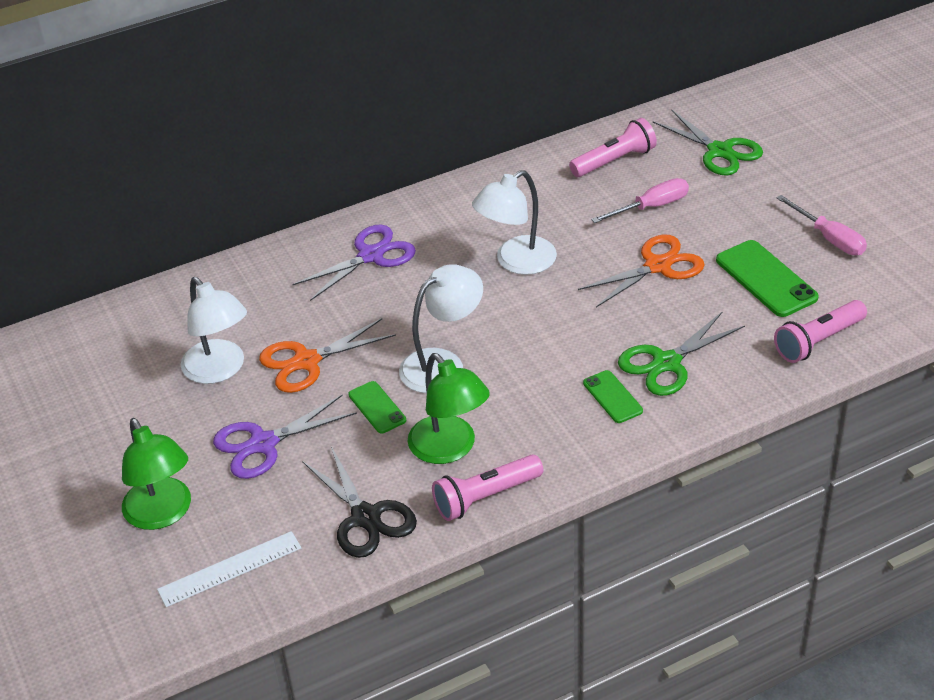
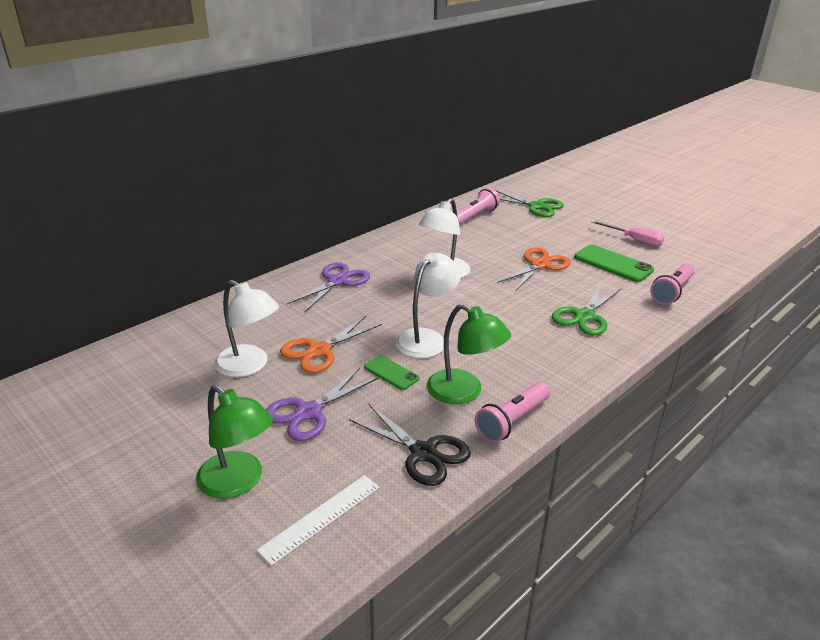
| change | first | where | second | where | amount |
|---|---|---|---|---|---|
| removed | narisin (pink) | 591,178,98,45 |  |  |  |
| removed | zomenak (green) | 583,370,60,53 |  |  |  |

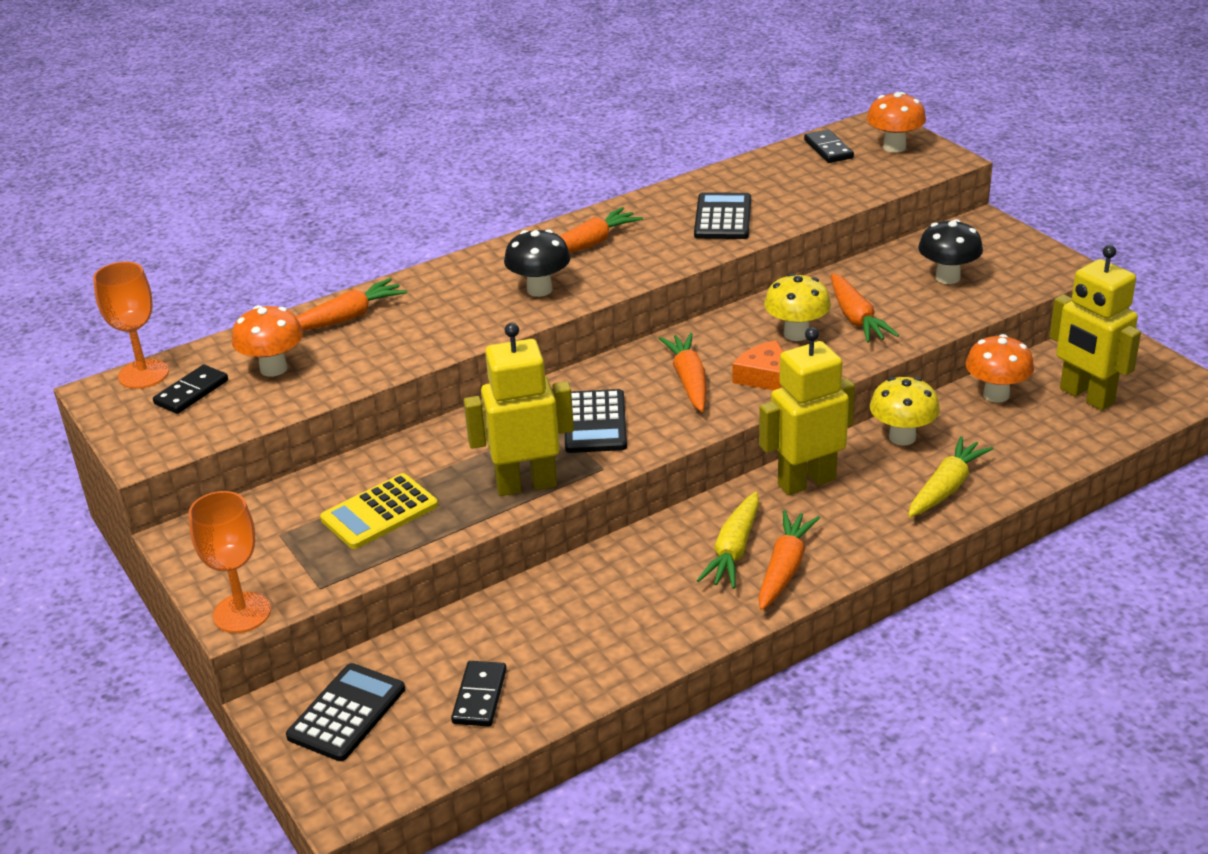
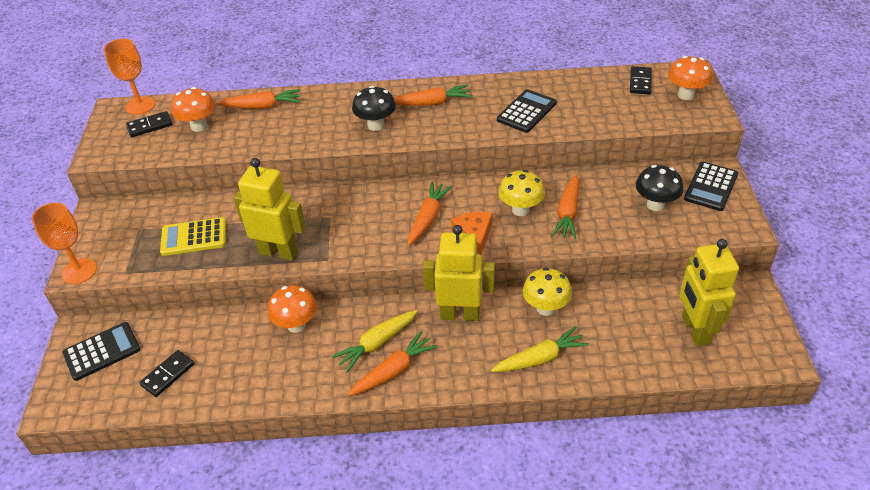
| change | first | where | second | where | amount |
|---|---|---|---|---|---|
| moved | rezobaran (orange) | 966,334,68,69 |  | 268,285,49,48 |  |
| moved | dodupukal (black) | 565,389,62,64 |  | 684,162,54,49 |  |

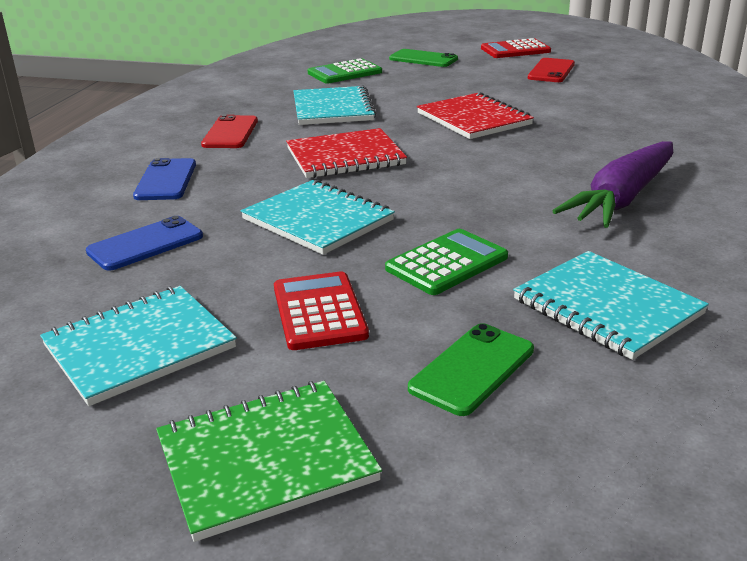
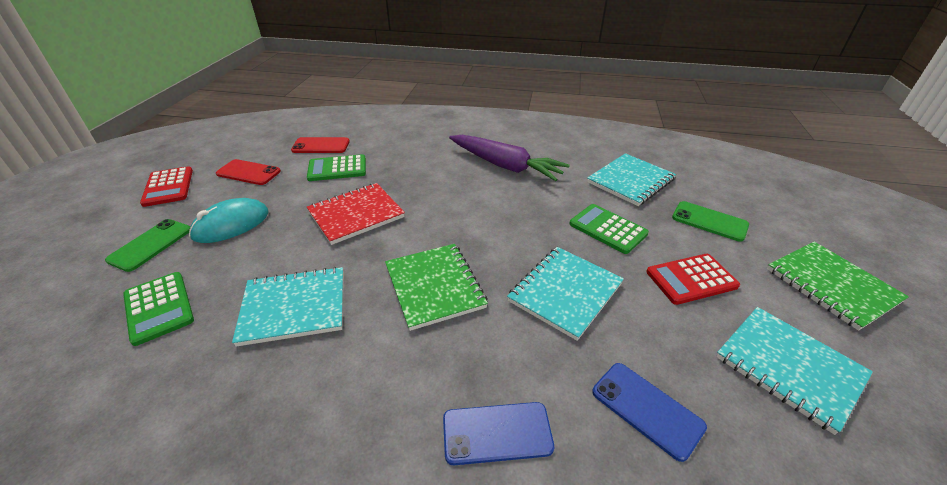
| change | first | where | second | where | amount |
|---|---|---|---|---|---|
| moved | zomenak (red) | 201,114,57,34 |  | 291,137,59,16 |  |
| recoloured | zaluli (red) | 286,128,121,50 | zaluli (green) | 385,244,103,87 |  |
| added |  |  | dodupukal (green) | 307,154,59,27 |  |
| added |  |  | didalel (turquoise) | 189,198,80,45 |  |

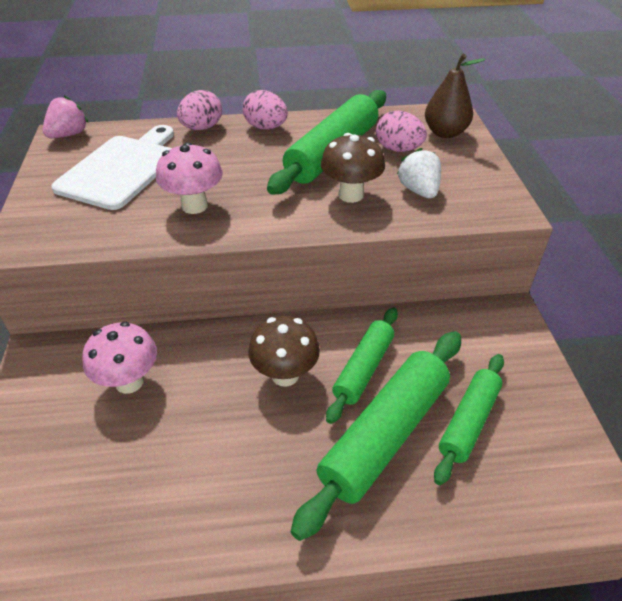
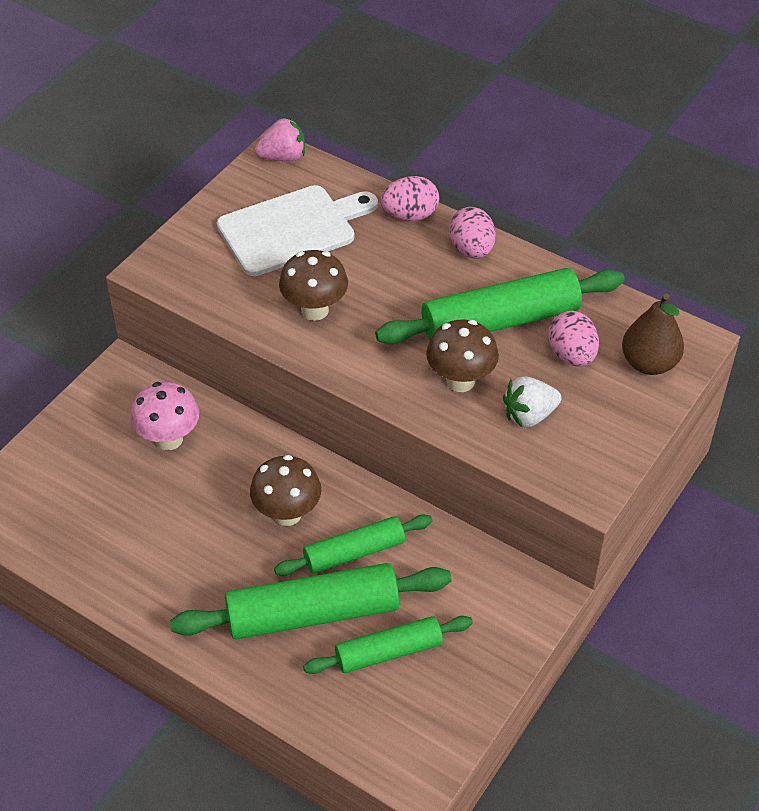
| change | first | where | second | where | amount |
|---|---|---|---|---|---|
| recoloured | rezobaran (pink) | 156,142,67,72 | rezobaran (brown) | 279,250,69,71 |  |
| turned | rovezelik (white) | 397,148,44,50 |  | 503,377,59,50 | 135 degrees counterclockwise |

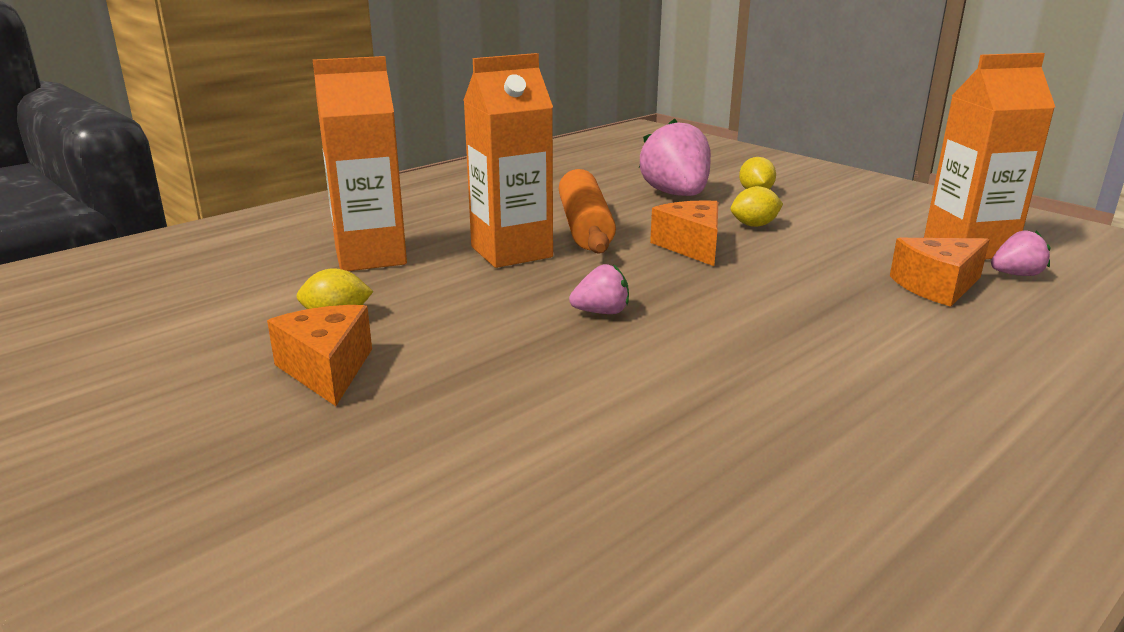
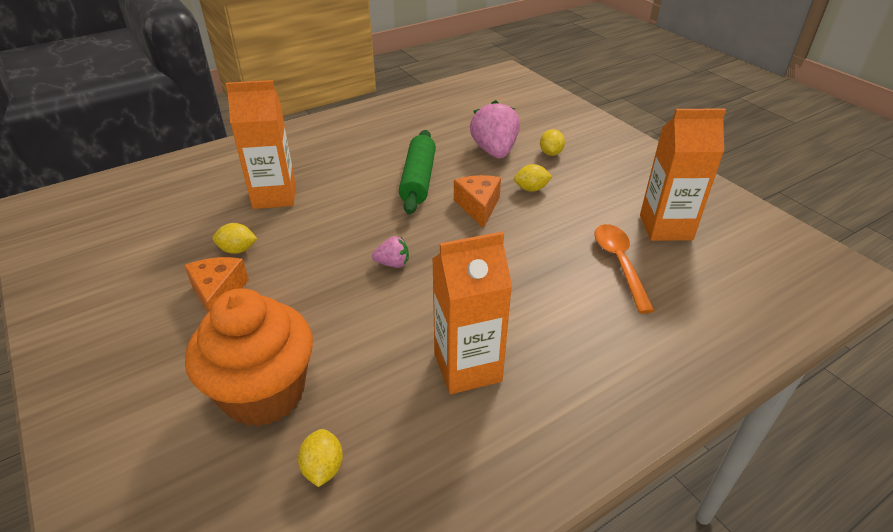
| change | first | where | second | where | amount |
|---|---|---|---|---|---|
| moved | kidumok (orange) | 463,53,90,215 |  | 432,231,80,163 |  |
| recoloured | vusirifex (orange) | 559,169,57,85 | vusirifex (green) | 399,130,37,84 |  |
| removed | rovezelik (pink) | 991,230,59,46 |  |  |  |
| replaced | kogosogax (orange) | 890,238,99,69 | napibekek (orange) | 594,224,61,90 |  |
| added |  |  | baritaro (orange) | 185,289,128,138 |  |
| added |  |  | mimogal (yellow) | 298,429,45,58 |  |

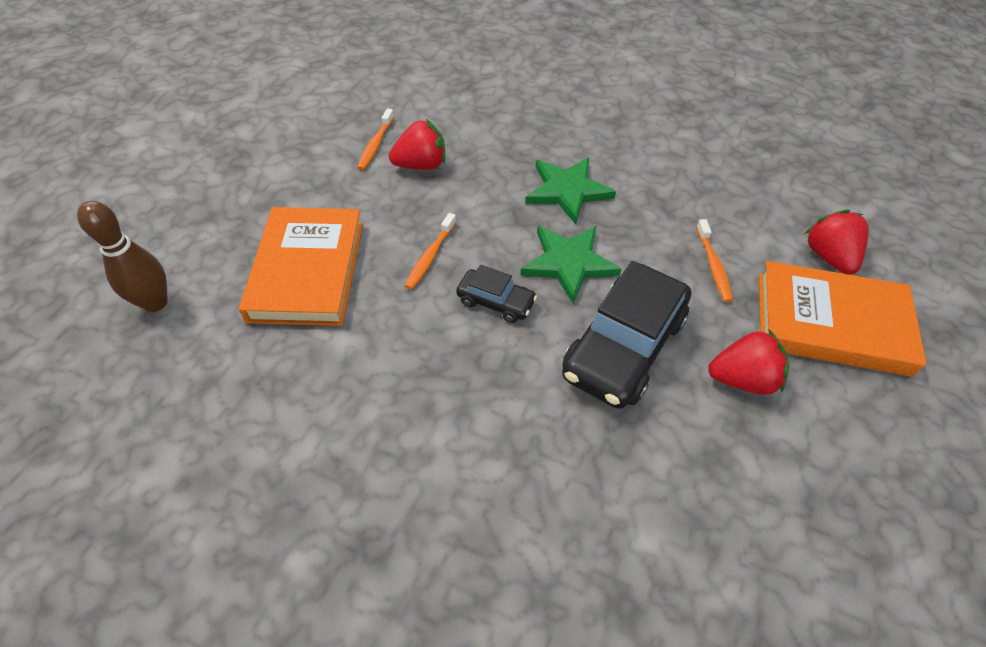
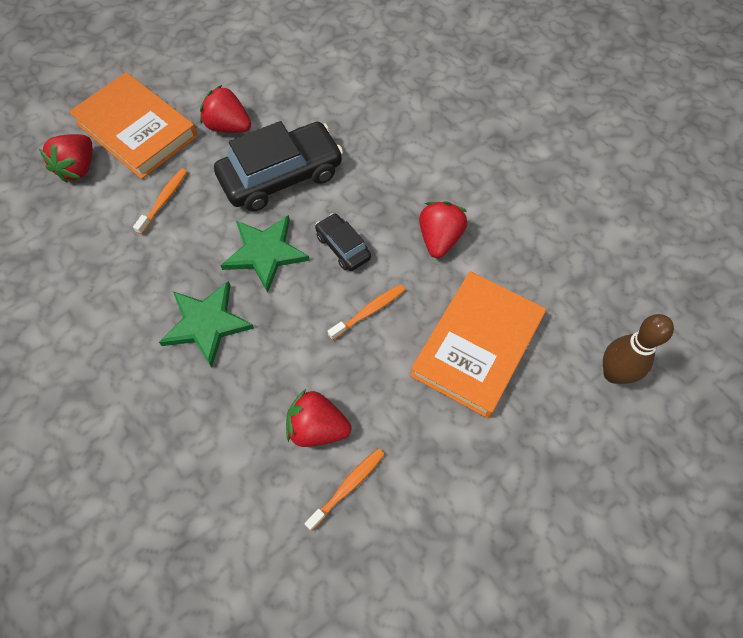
| change | first | where | second | where | amount |
|---|---|---|---|---|---|
| added |  |  | rovezelik (red) | 419,201,49,57 |  |

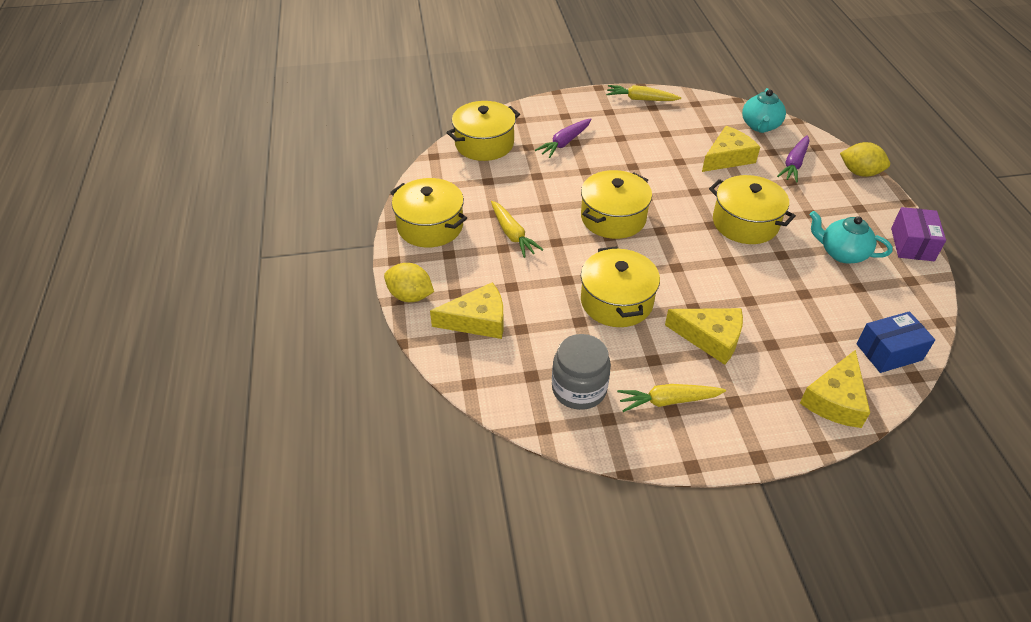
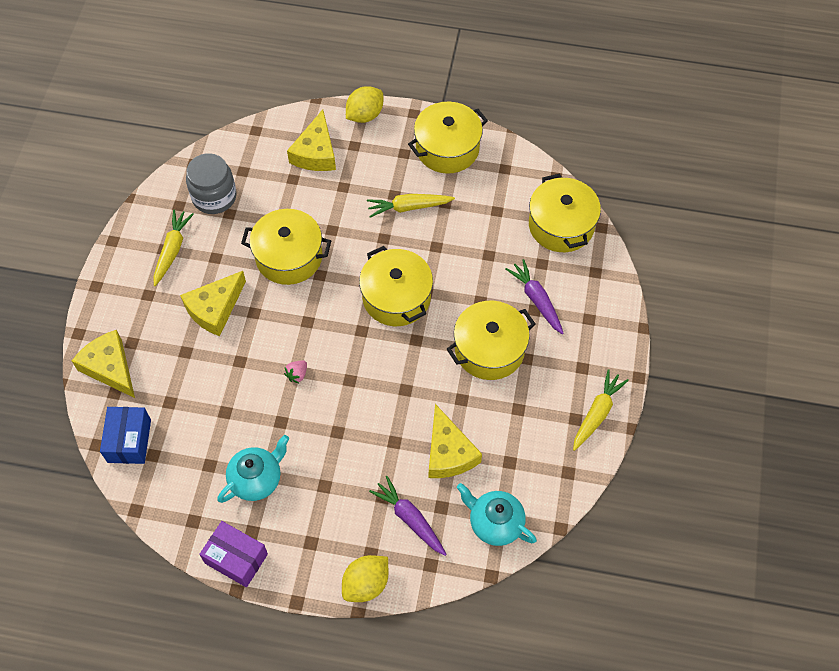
| change | first | where | second | where | amount |
|---|---|---|---|---|---|
| moved | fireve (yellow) | 709,175,87,69 |  | 447,301,88,79 |  |
| added |  |  | rovezelik (pink) | 284,360,23,23 |  |

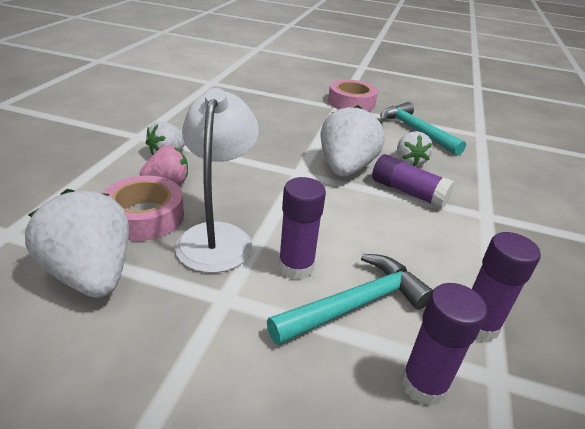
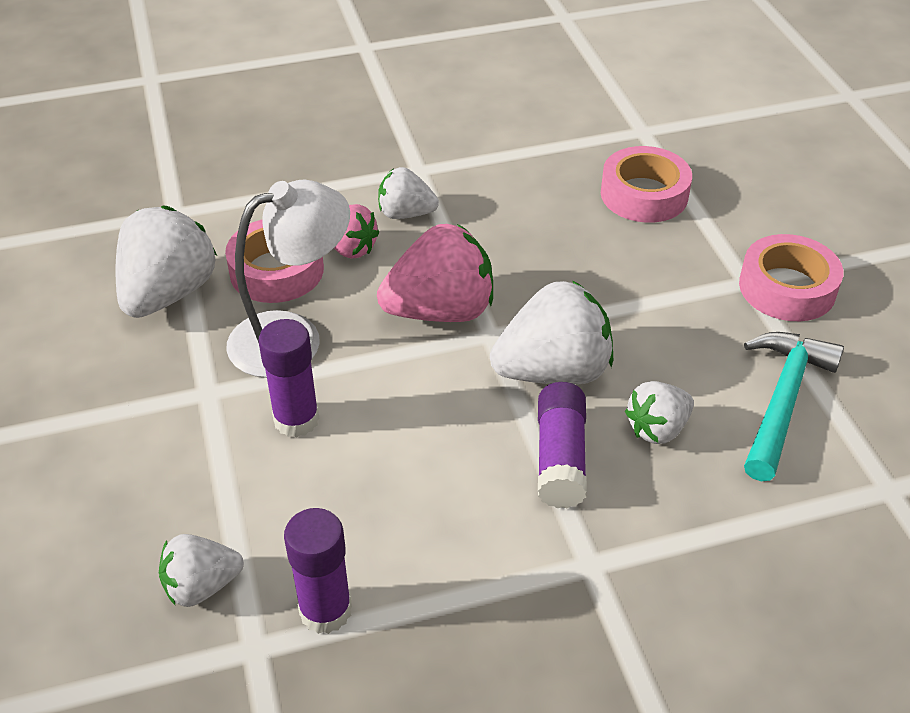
| change | first | where | second | where | amount |
|---|---|---|---|---|---|
| removed | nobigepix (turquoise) | 267,254,166,91 |  |  |  |
| replaced | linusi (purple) | 401,283,86,123 | rovezelik (white) | 159,534,85,73 |  |
| added |  |  | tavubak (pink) | 601,146,91,77 |  |
| added |  |  | rovezelik (pink) | 377,224,116,98 |  |

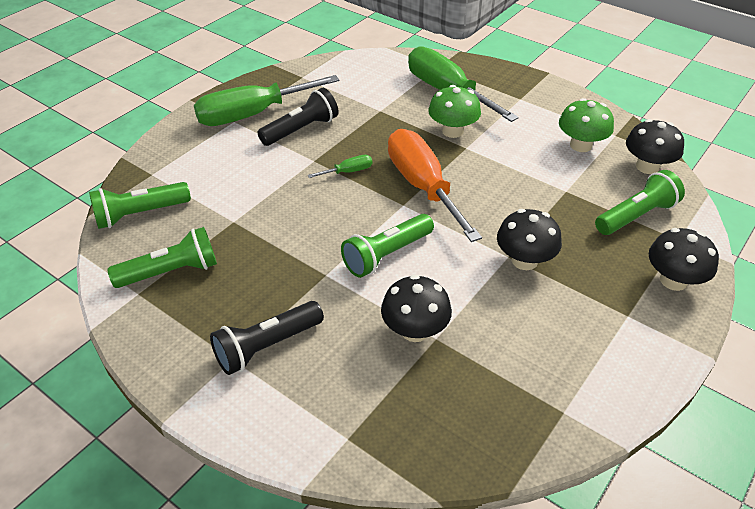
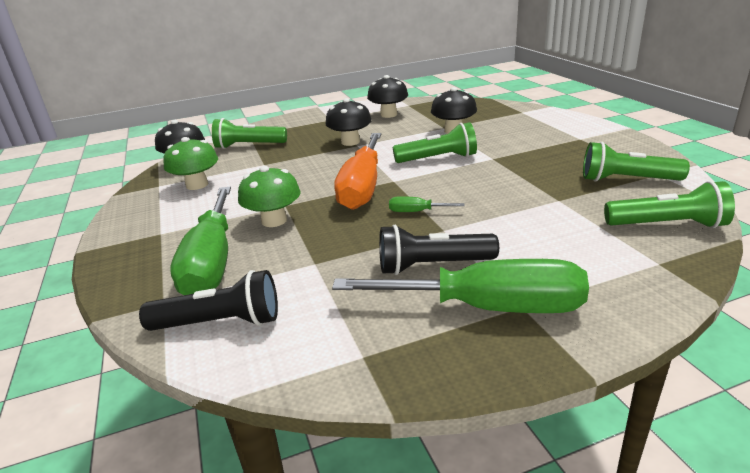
| change | first | where | second | where | amount |
|---|---|---|---|---|---|
| moved | rezobaran (black) | 649,228,70,63 |  | 367,75,41,43 |  |
| moved | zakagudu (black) | 210,301,114,74 |  | 139,270,139,61 |  |

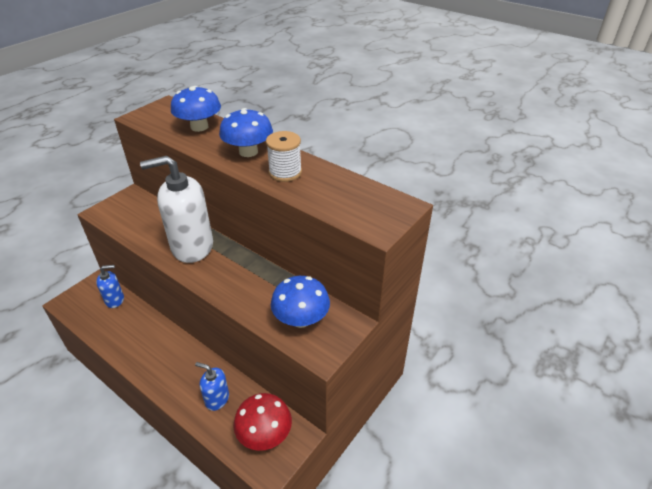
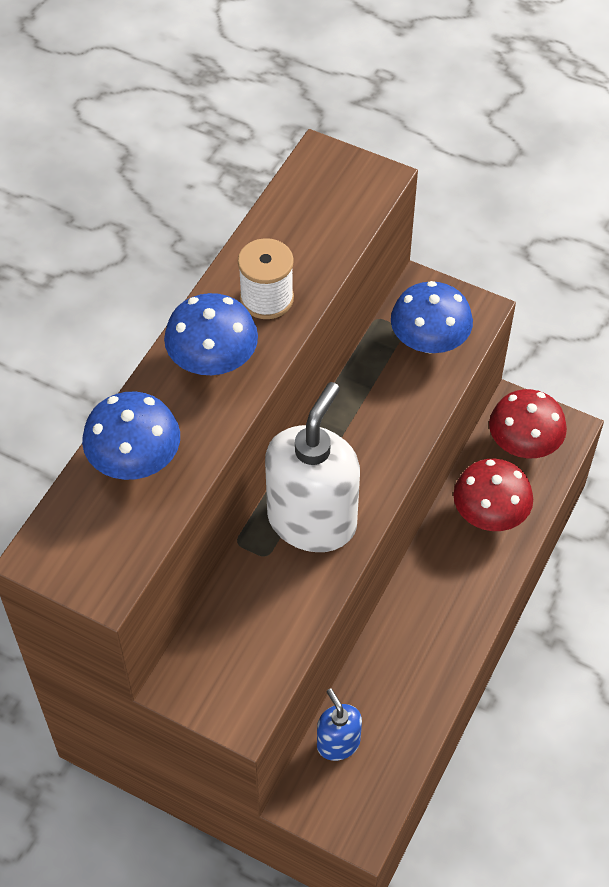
| change | first | where | second | where | amount |
|---|---|---|---|---|---|
| turned | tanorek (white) | 140,156,73,107 |  | 265,382,95,170 | 135 degrees counterclockwise |
| replaced | tanorek (blue) | 195,362,34,49 | rezobaran (red) | 453,459,80,72 |  |

